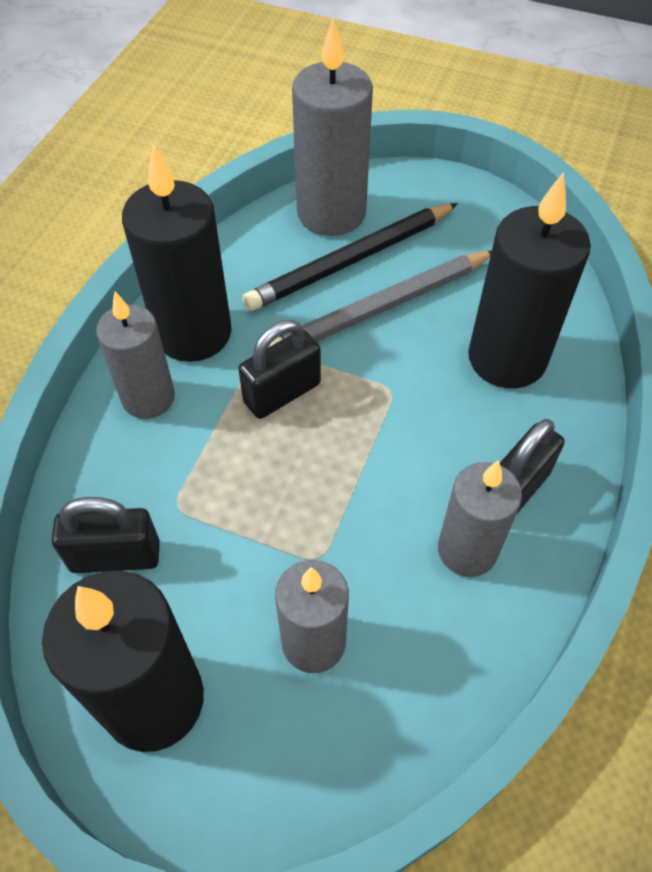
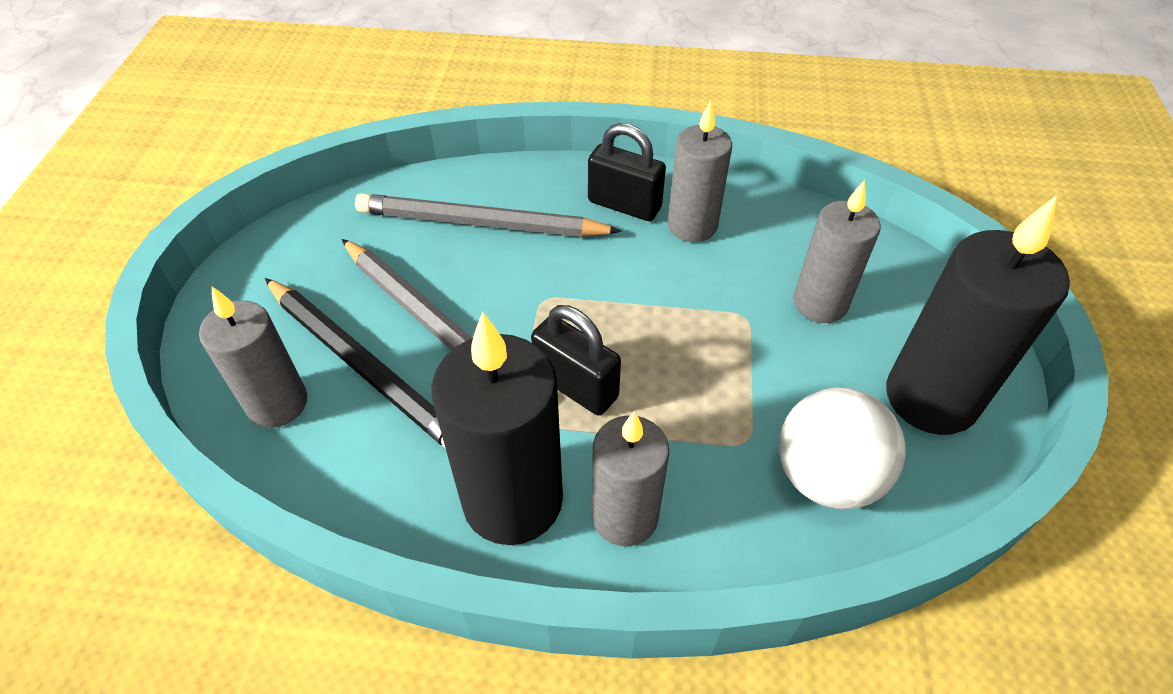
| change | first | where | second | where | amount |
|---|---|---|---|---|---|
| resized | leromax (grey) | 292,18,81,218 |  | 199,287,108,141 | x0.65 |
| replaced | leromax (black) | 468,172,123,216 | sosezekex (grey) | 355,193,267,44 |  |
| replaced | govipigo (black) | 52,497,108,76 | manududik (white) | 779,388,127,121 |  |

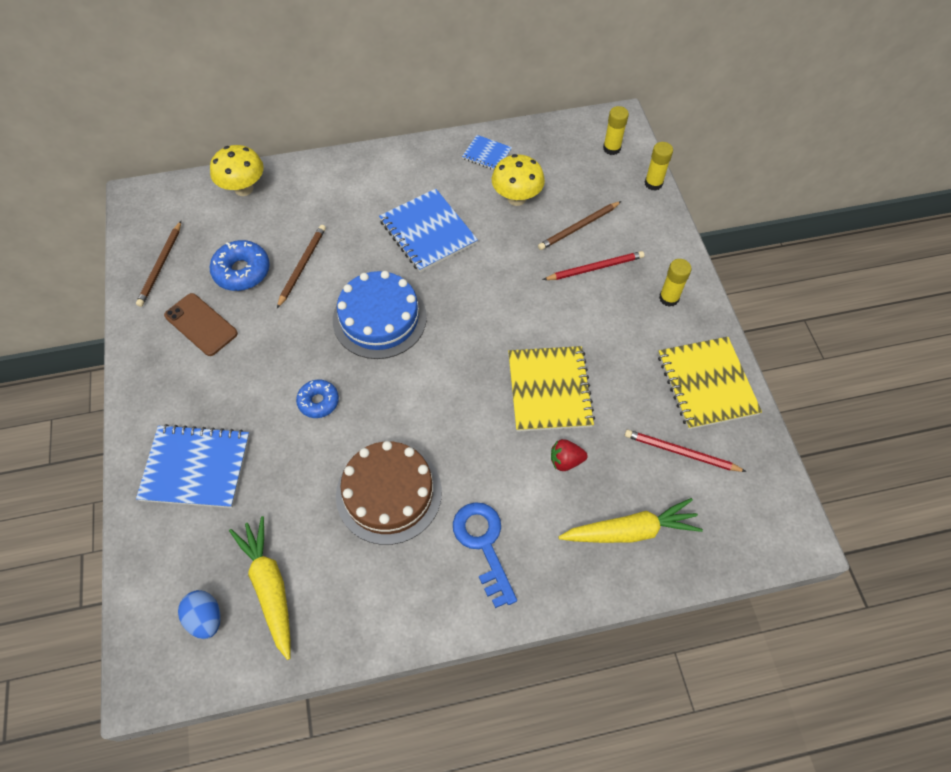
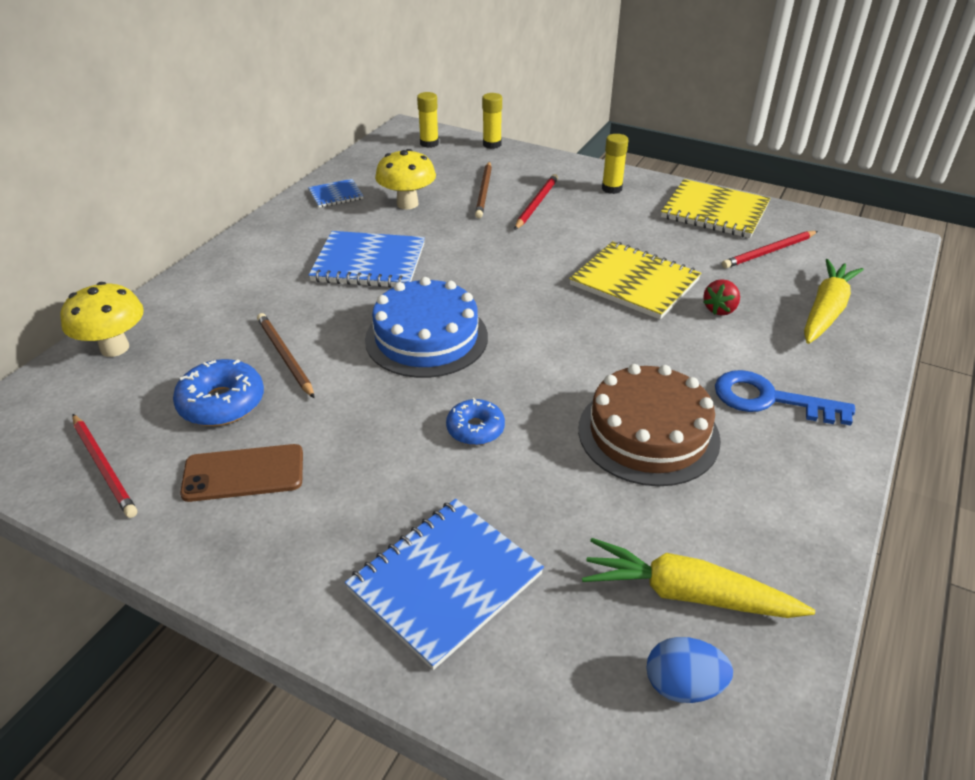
| change | first | where | second | where | amount |
|---|---|---|---|---|---|
| recoloured | sosezekex (brown) | 136,221,45,86 | sosezekex (red) | 72,414,65,104 |  |

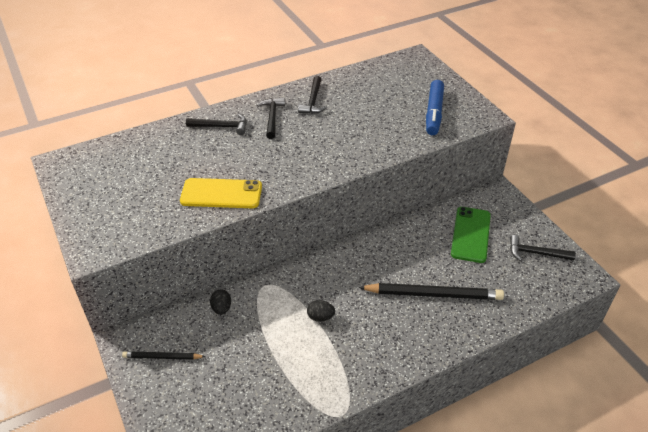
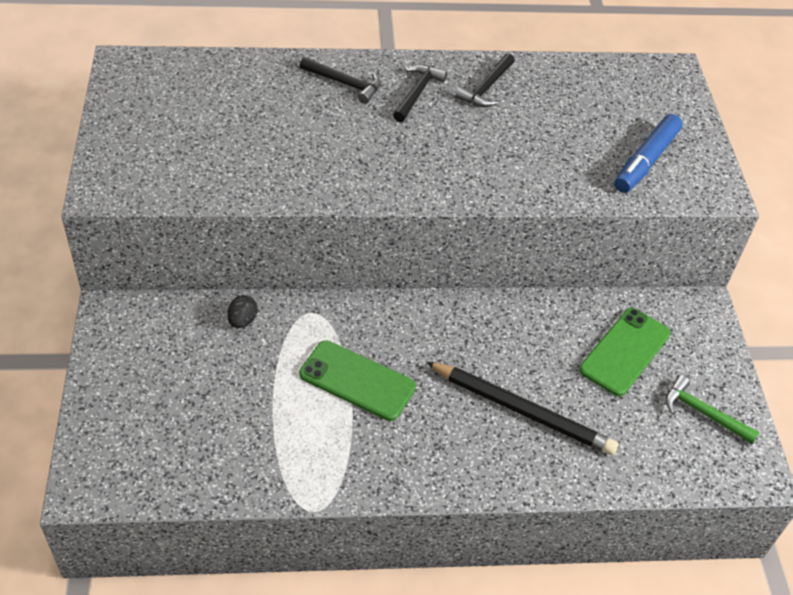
| change | first | where | second | where | amount |
|---|---|---|---|---|---|
| removed | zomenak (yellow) | 180,178,82,30 |  |  |  |
| recoloured | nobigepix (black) | 510,235,66,26 | nobigepix (green) | 665,375,95,69 |  |
| replaced | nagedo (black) | 307,300,28,22 | zomenak (green) | 299,340,117,81 |  |
| removed | sosezekex (black) | 122,351,84,9 |  |  |  |

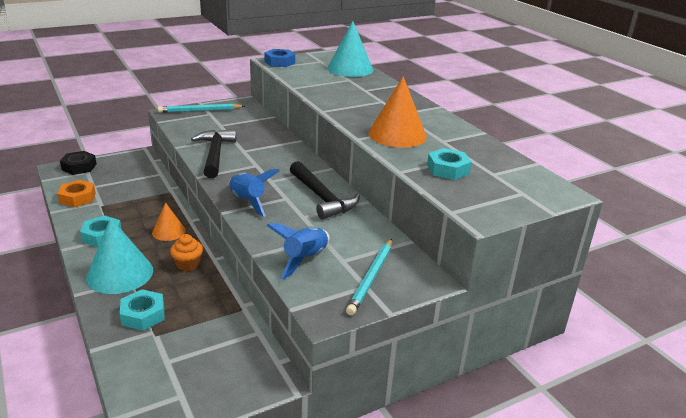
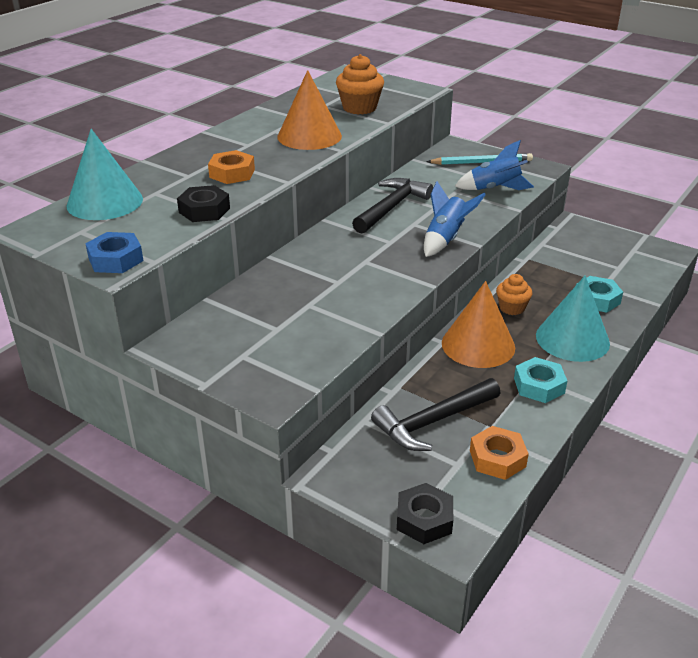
| change | first | where | second | where | amount |
|---|---|---|---|---|---|
| removed | sosezekex (turquoise) | 158,104,87,9 |  |  |  |
| moved | nobigepix (black) | 191,129,45,49 |  | 371,378,129,73 |  |
| replaced | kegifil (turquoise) | 427,148,45,32 | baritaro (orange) | 336,54,48,60 |  |
| resized | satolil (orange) | 152,203,34,38 |  | 442,281,73,87 | x1.77 |
| added |  |  | kegifil (orange) | 208,150,47,34 |  |
| added |  |  | kegifil (black) | 177,185,53,37 |  |

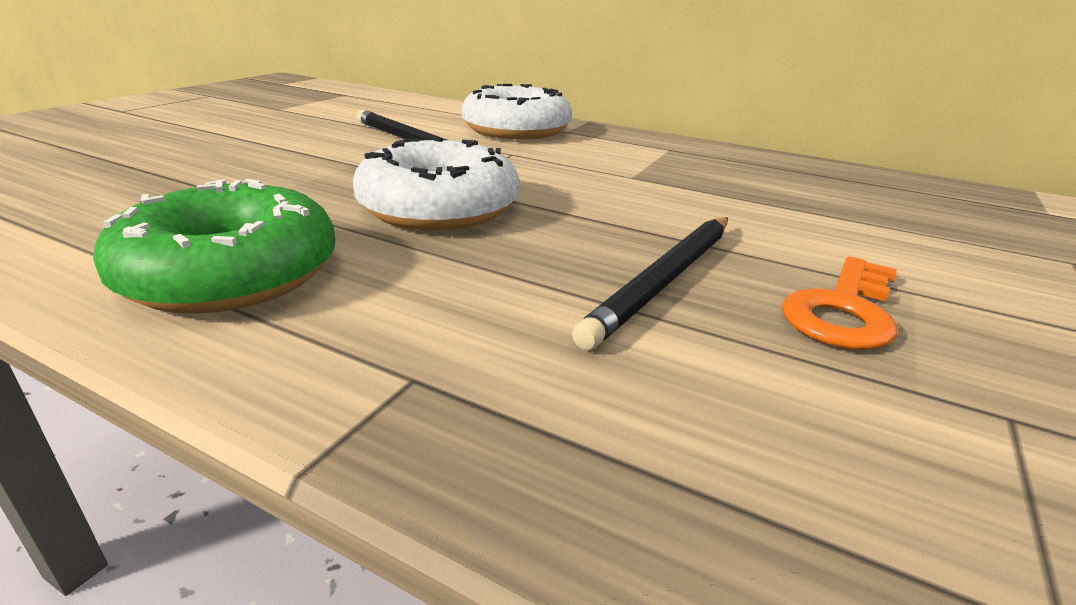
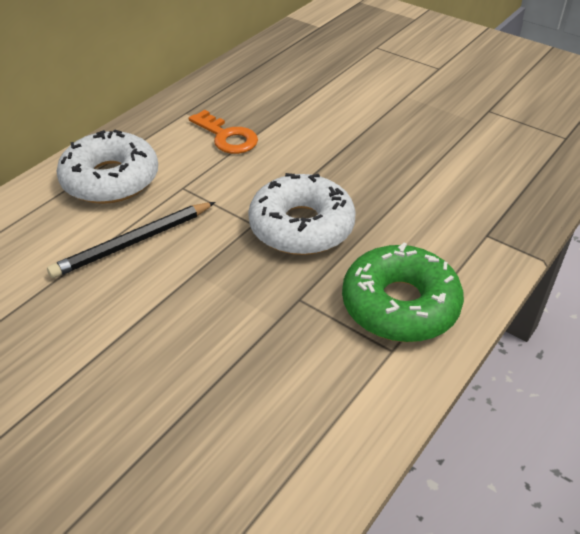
| change | first | where | second | where | amount |
|---|---|---|---|---|---|
| removed | sosezekex (black) | 572,217,156,133 |  |  |  |
| moved | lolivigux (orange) | 782,256,116,94 |  | 189,110,69,44 |  |

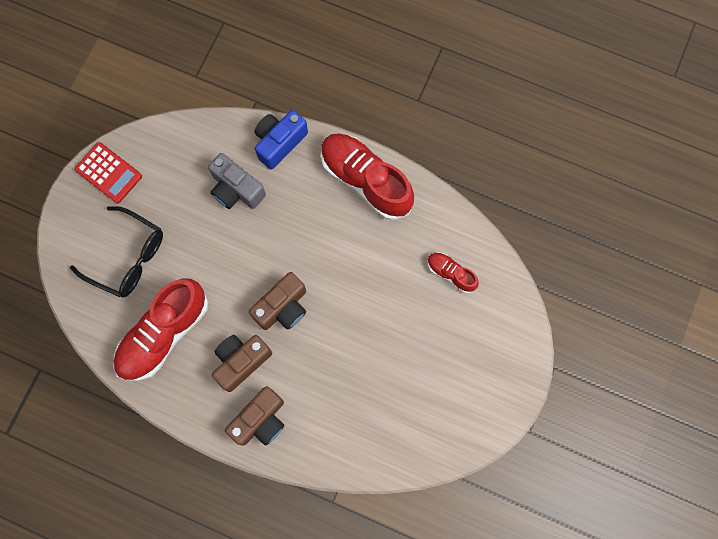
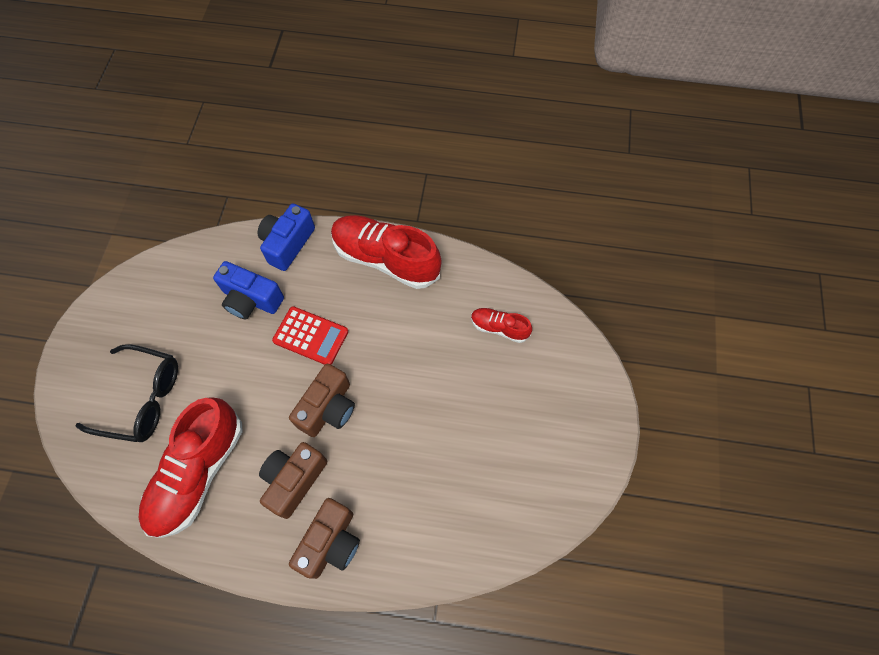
| change | first | where | second | where | amount |
|---|---|---|---|---|---|
| moved | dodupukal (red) | 75,142,67,61 |  | 272,306,76,59 |  |
| recoloured | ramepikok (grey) | 208,153,58,56 | ramepikok (blue) | 213,261,71,58 |  |

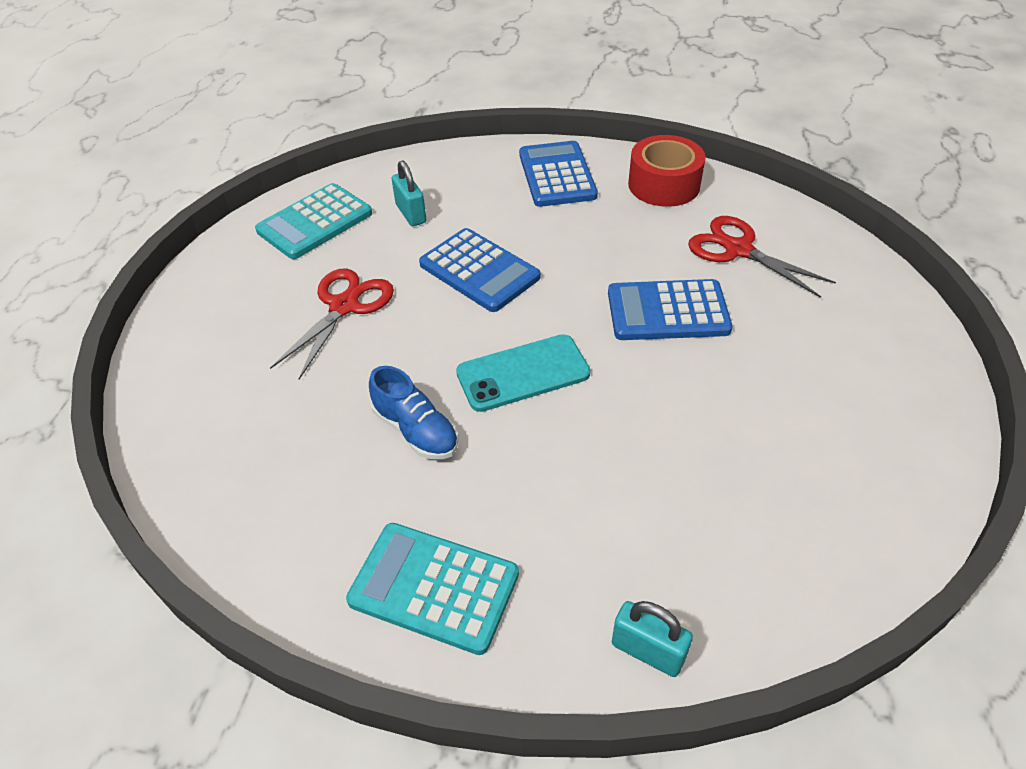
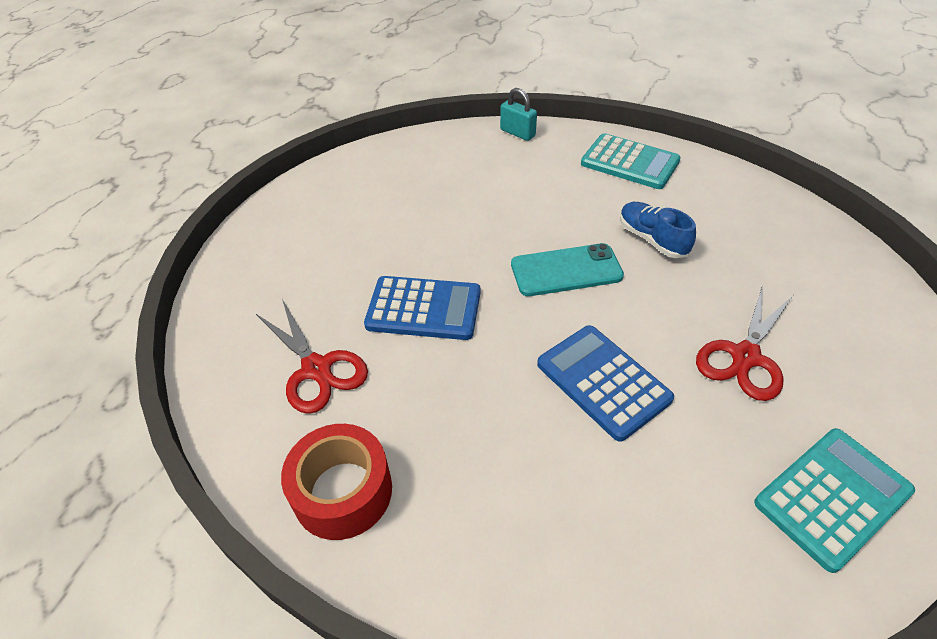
| change | first | where | second | where | amount |
|---|---|---|---|---|---|
| removed | dodupukal (blue) | 519,141,79,66 |  |  |  |
| removed | govipigo (turquoise) | 391,161,36,65 |  |  |  |

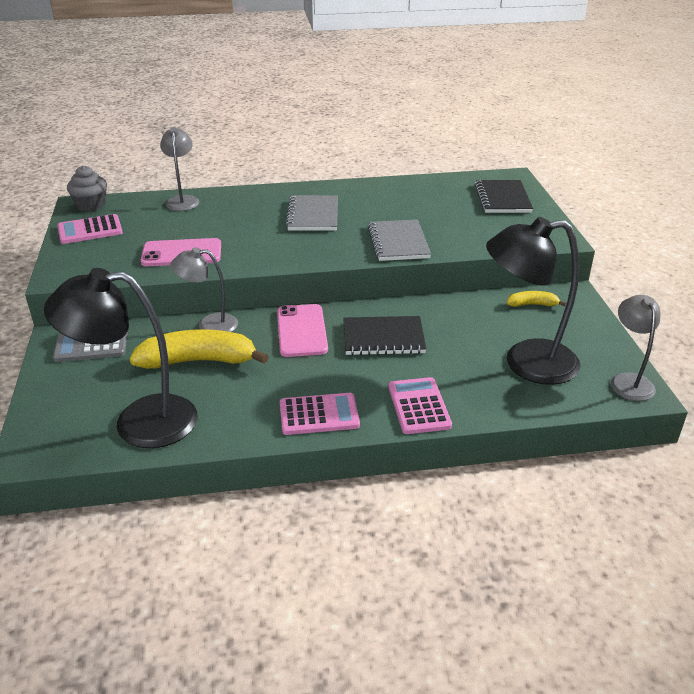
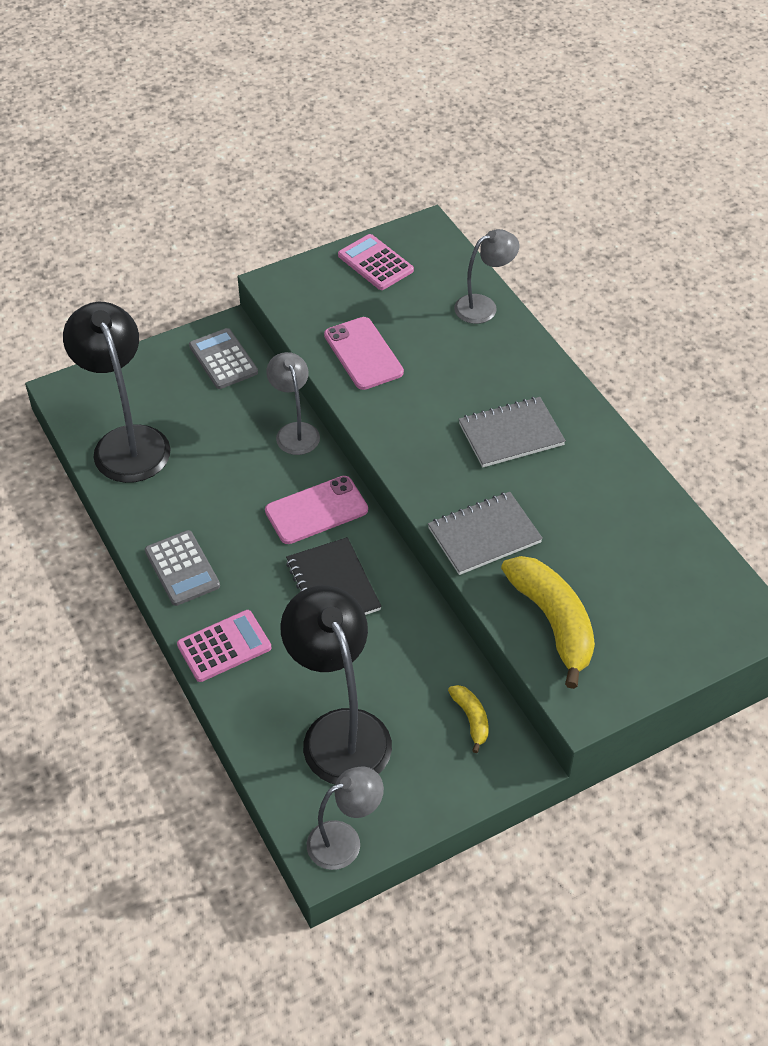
| change | first | where | second | where | amount |
|---|---|---|---|---|---|
| removed | baritaro (grey) | 67,165,40,47 |  |  |  |
| removed | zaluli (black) | 475,180,58,33 |  |  |  |
| moved | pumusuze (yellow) | 130,329,139,40 |  | 501,556,94,133 |  |
| recoloured | dodupukal (pink) | 280,393,80,42 | dodupukal (grey) | 145,530,75,76 |  |

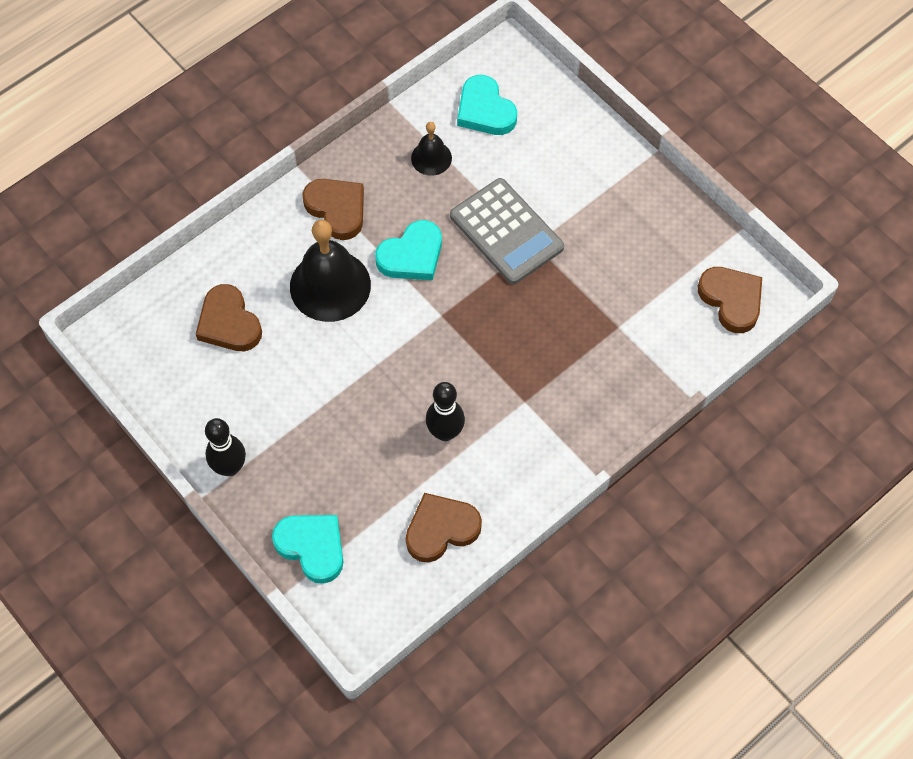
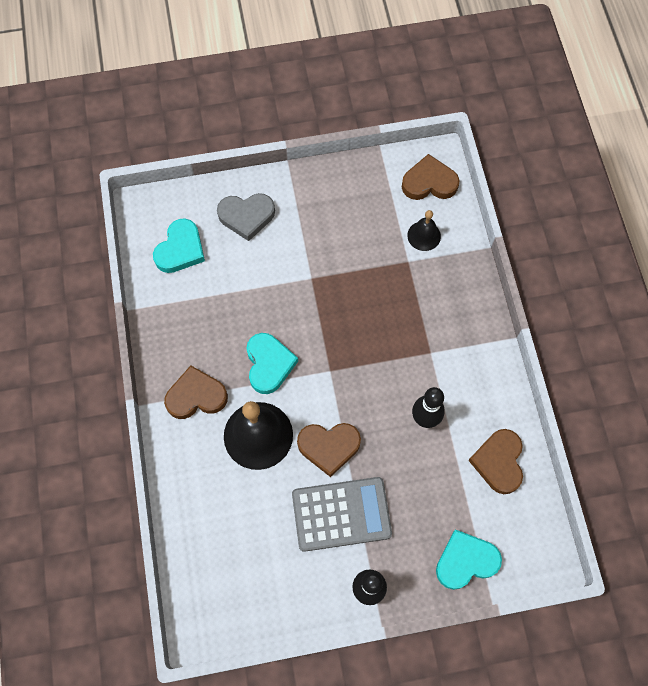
| change | first | where | second | where | amount |
|---|---|---|---|---|---|
| turned | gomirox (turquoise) | 457,75,60,60 |  | 153,218,52,55 | 60 degrees counterclockwise |
| moved | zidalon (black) | 411,122,41,54 |  | 407,210,34,41 |  |
| moved | dodupukal (grey) | 450,178,114,106 |  | 292,477,100,75 |  |
| moved | gomirox (brown) | 196,284,66,67 |  | 297,423,64,54 |  |
| added |  |  | gomirox (grey) | 217,193,58,48 |  |

